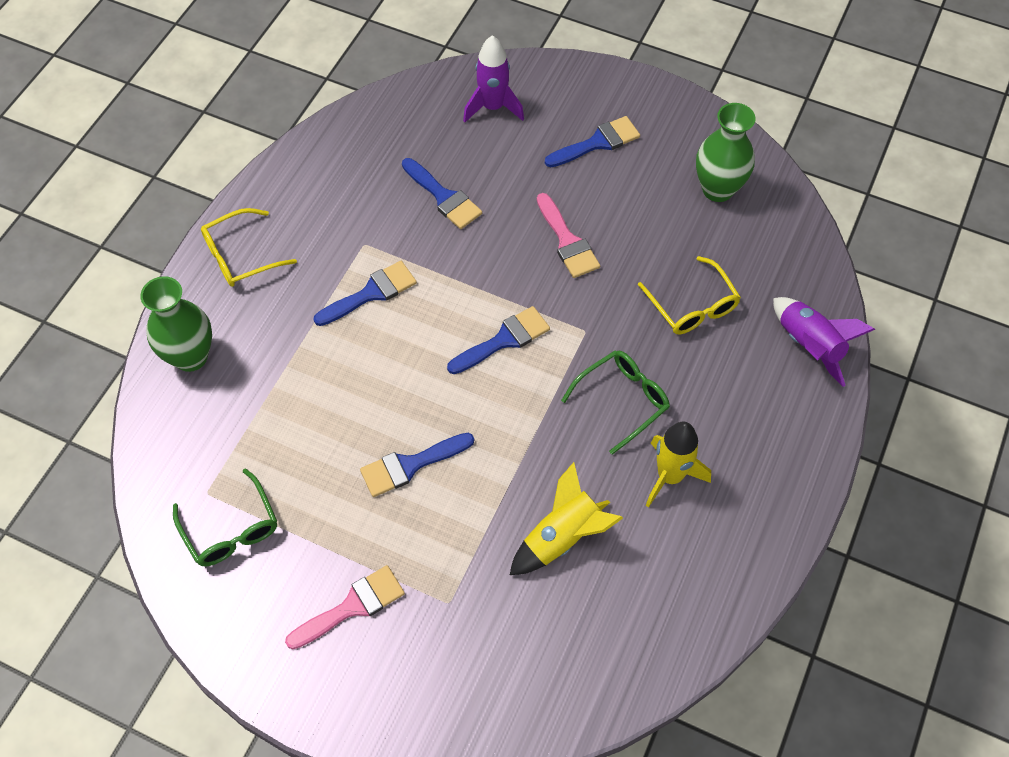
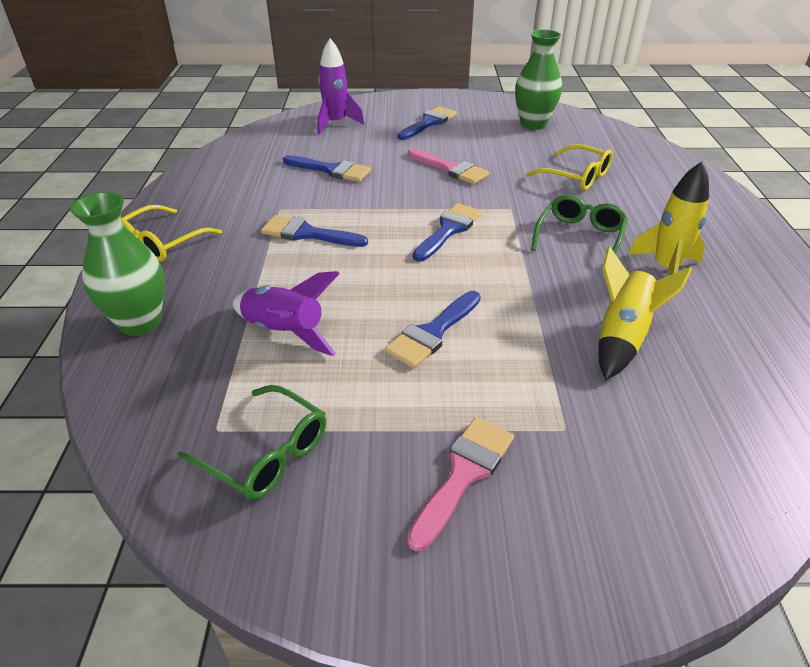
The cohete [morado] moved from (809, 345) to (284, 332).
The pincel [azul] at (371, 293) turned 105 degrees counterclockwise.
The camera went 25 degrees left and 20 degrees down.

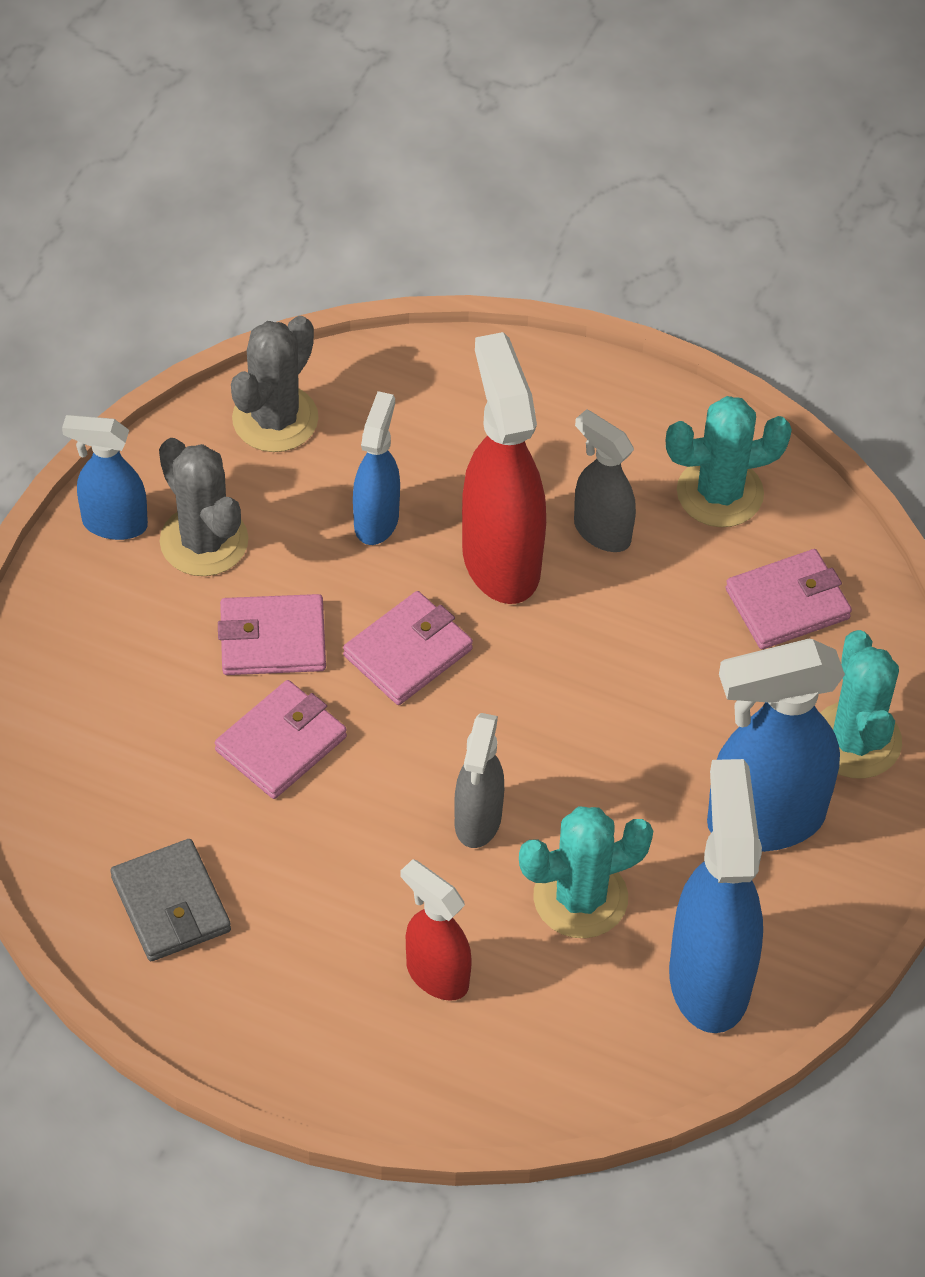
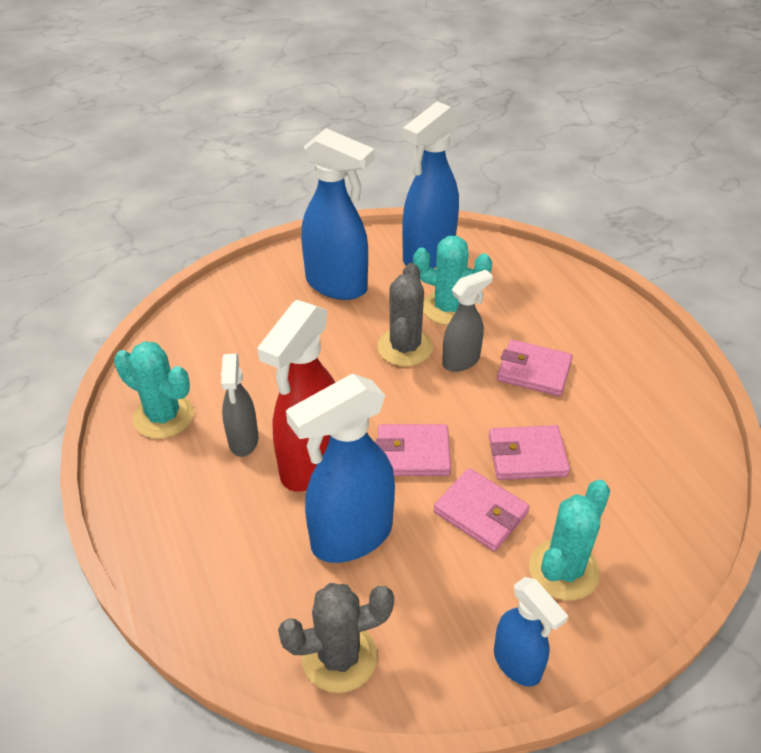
The pulverizador [azul] at (376, 520) changed to 1.73 times the size.
The cactus [gris] moved from (204, 541) to (405, 347).
The cartera [rosa] moved from (787, 604) to (534, 371).
The cactus [turquesa] moved from (855, 740) to (563, 570).
The cartera [gris] at (171, 904) disappeared.
The pulverizador [rojo] at (436, 975) disappeared.
The camera went 135 degrees left and 10 degrees down.

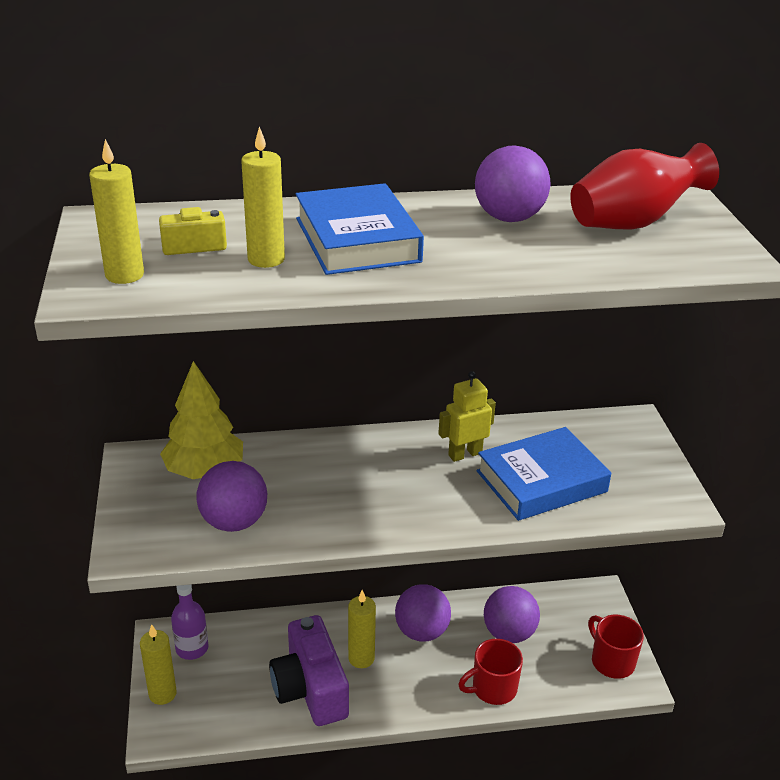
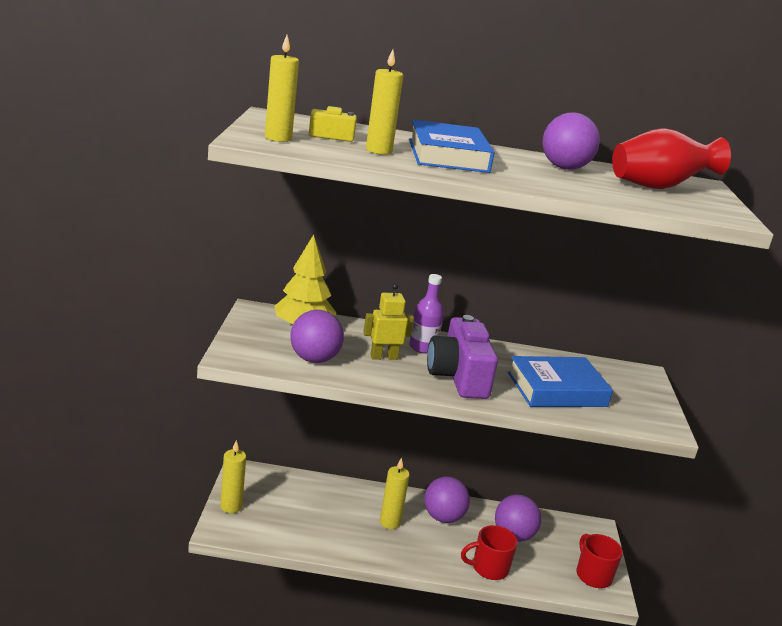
The robot [amarillo] moved from (465, 454) to (383, 357).
The botella [morado] moved from (192, 648) to (423, 347).
The cámara [morado] moved from (310, 689) to (458, 377).
The camera went 10 degrees right and 10 degrees down.

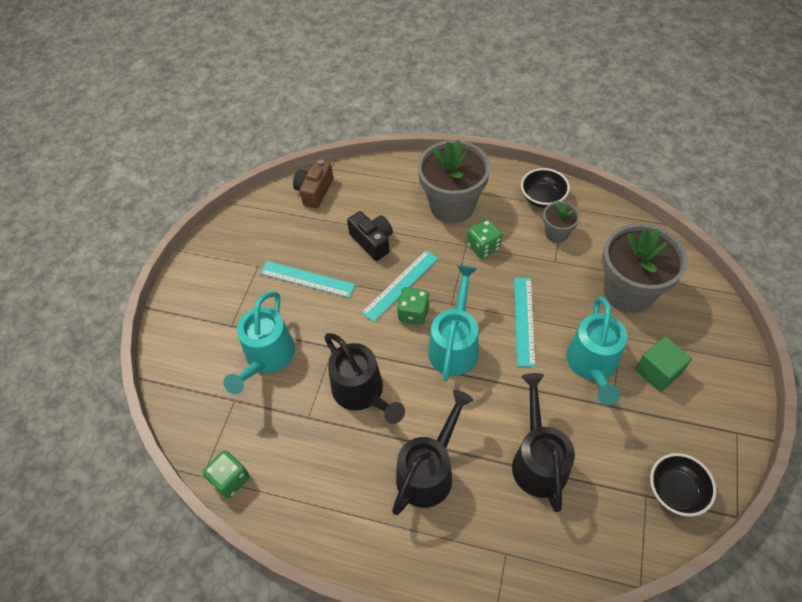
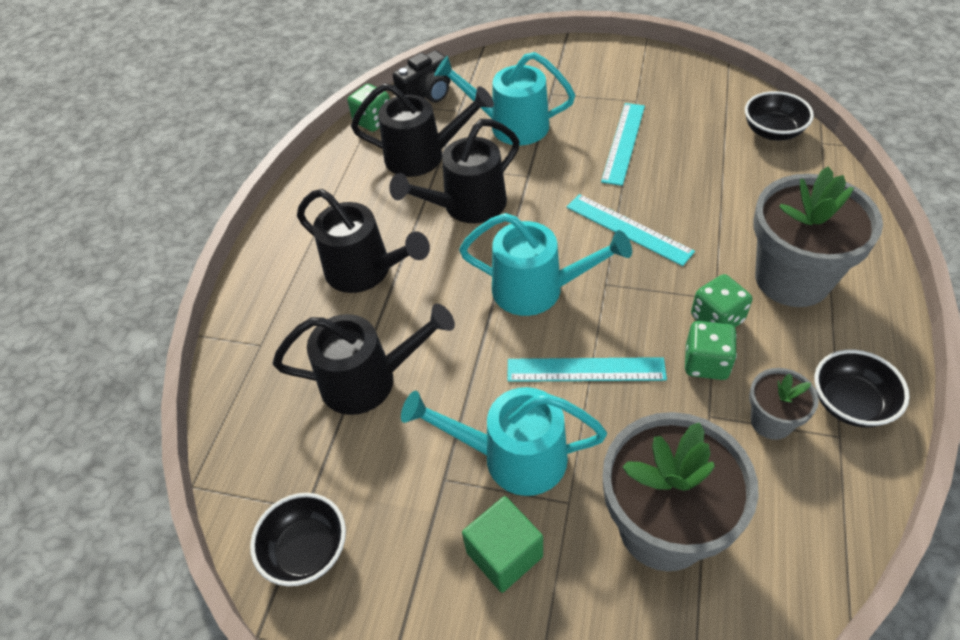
The regadera [negro] at (423, 156) appeared.
The cámara [negro] moved from (372, 241) to (427, 93).
The dado [verde] moved from (413, 313) to (706, 363).
The cámara [marrón] at (314, 191) was replaced by the cuenco [negro] at (772, 132).
The camera went 90 degrees right and 5 degrees down.

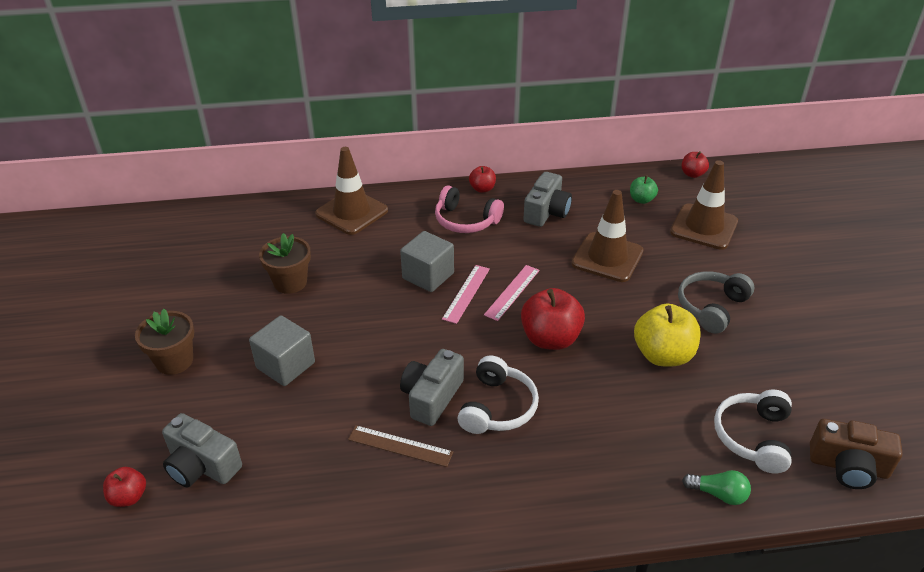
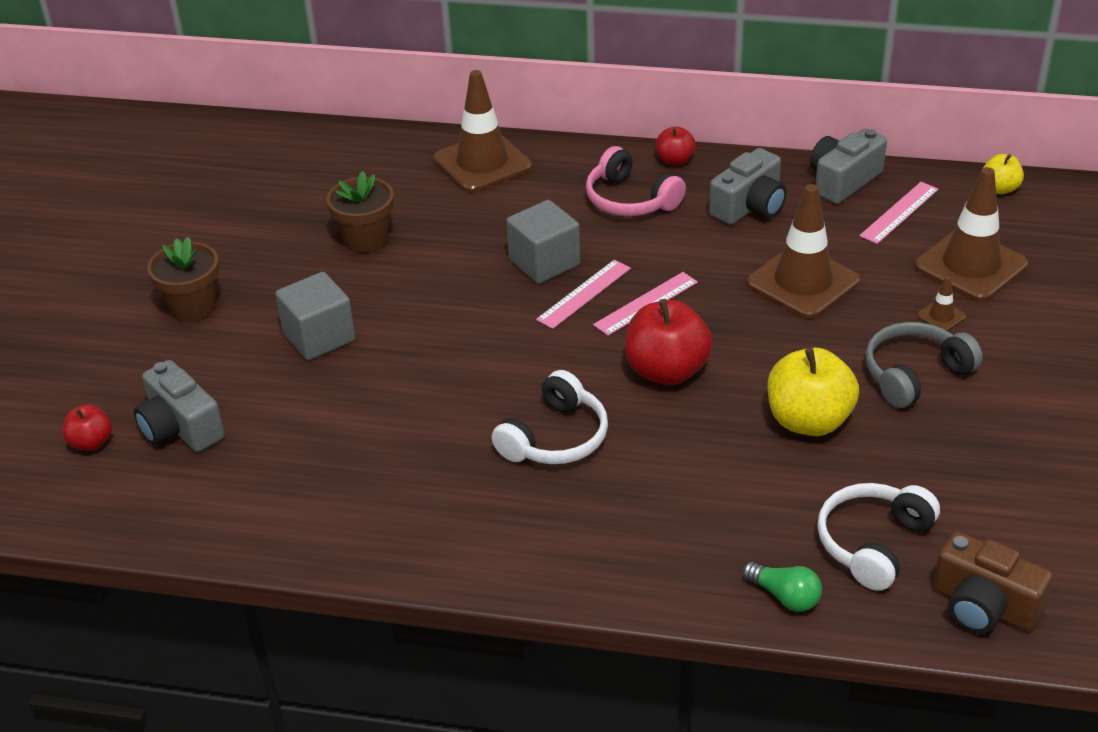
The cámara [gris] moved from (431, 397) to (843, 181).
The manzana [verde] at (641, 200) was replaced by the regla [rosa] at (899, 212).
The cono de tráfico [marrón] at (941, 316) appeared.
The manzana [rojo] at (692, 174) became the manzana [amarillo] at (999, 188).
The regla [marrón] at (400, 446) disappeared.
The camera went 20 degrees right and 0 degrees up.

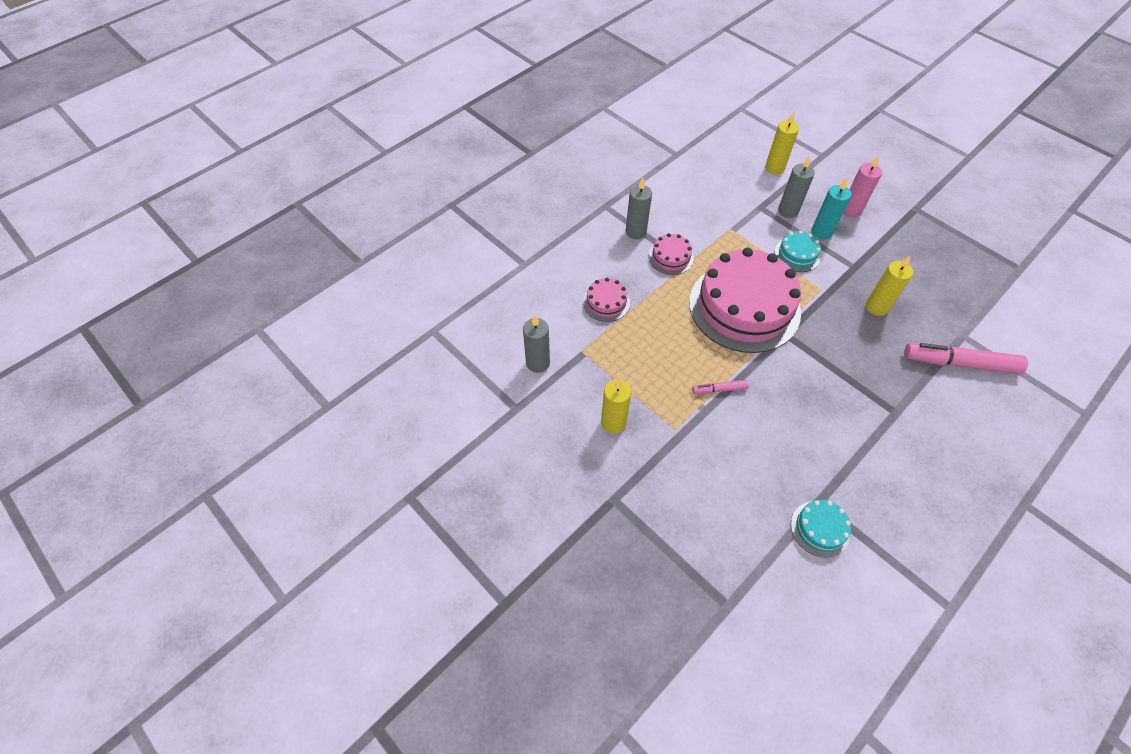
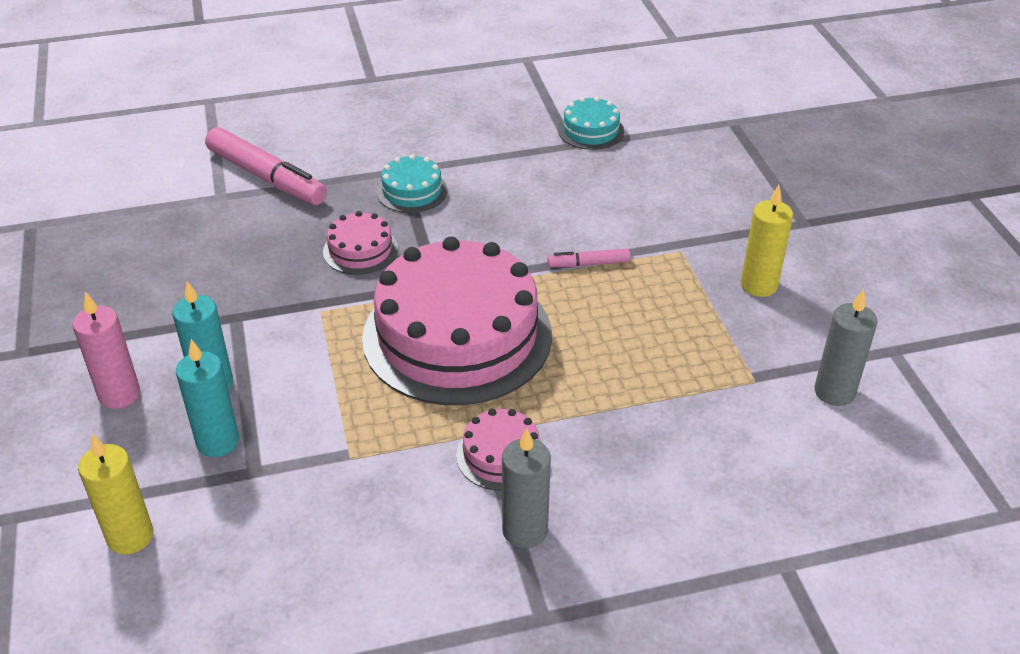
The vela [gris] at (788, 211) became the vela [turquesa] at (217, 441).
The tarta [rosa] moved from (606, 302) to (360, 250).
The tarta [turquesa] moved from (797, 255) to (412, 191).
The rotulador [rosa] at (719, 389) turned 150 degrees clockwise.
The vela [amarillo] at (876, 307) disappeared.
The camera went 150 degrees left and 15 degrees down.

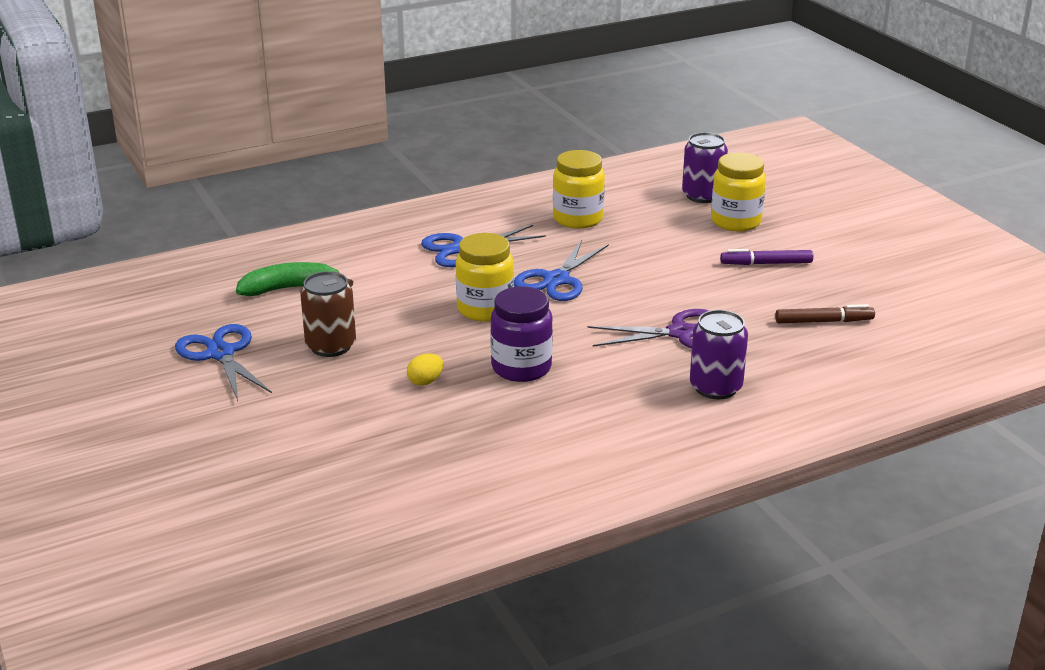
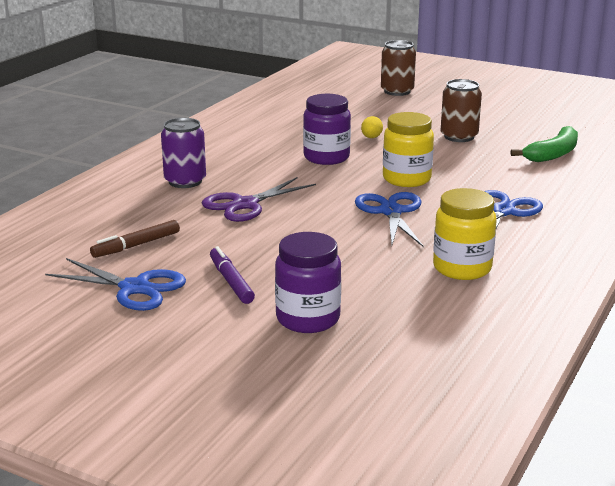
The tijeras [azul] moved from (221, 354) to (134, 288).
The rotulador [morado] at (766, 263) turned 75 degrees counterclockwise.
The tarro [amarillo] at (735, 222) became the tarro [morado] at (308, 319).
The lata [marrón] at (397, 91) appeared.
The lata [morado] at (702, 195) disappeared.
The camera went 145 degrees right and 5 degrees down.

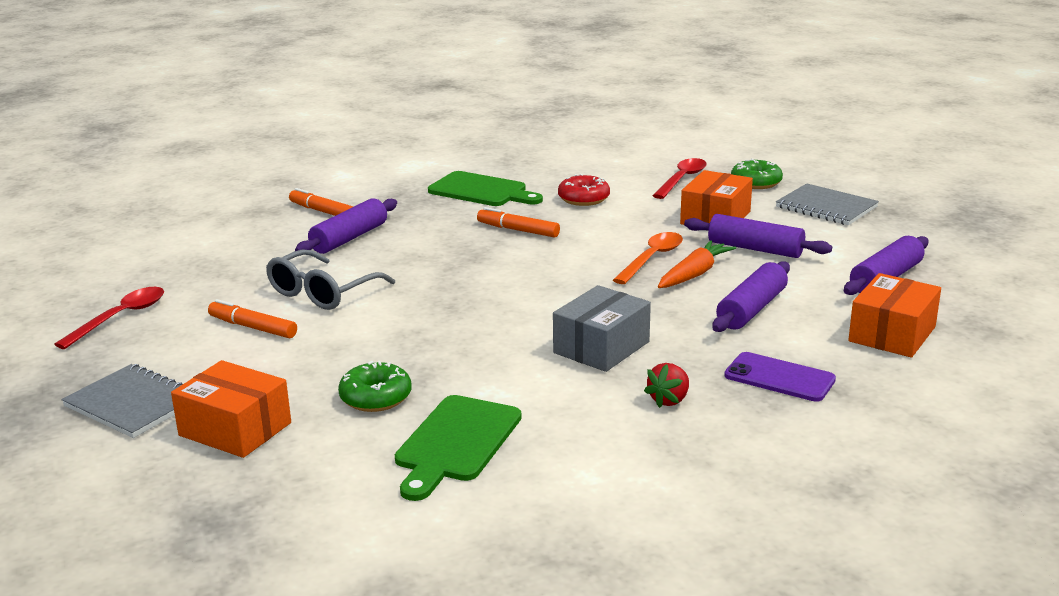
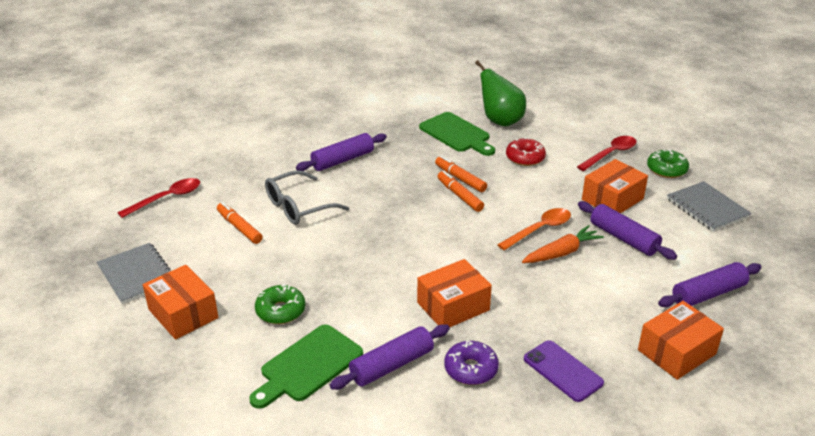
The rodillo [morado] moved from (752, 309) to (392, 365).
The caja [gris] at (601, 347) became the caja [naranja] at (453, 306).
The rotulador [naranja] moved from (322, 211) to (459, 196).
The fresa [rojo] at (669, 400) was replaced by the rosquilla [morado] at (471, 369).
The pera [verde] at (500, 121) appeared.
The camera went 20 degrees right and 10 degrees up.

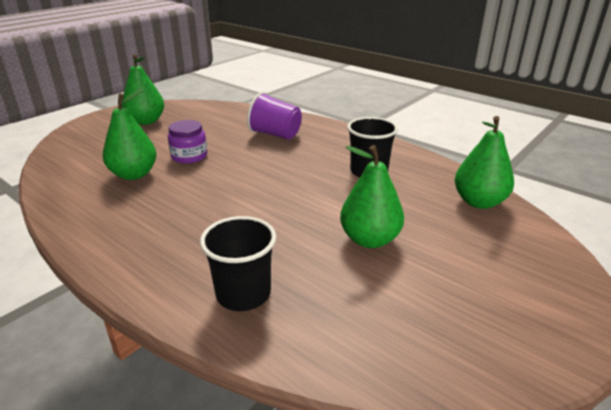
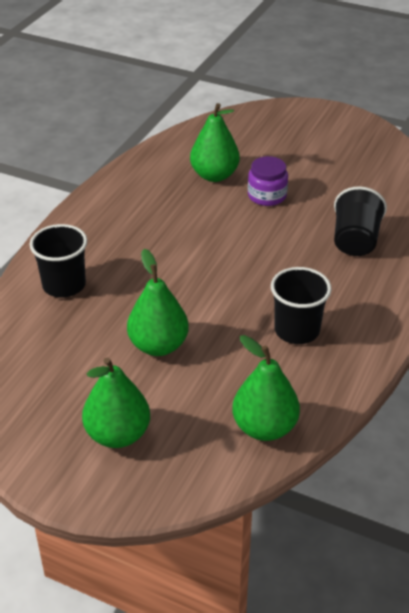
The pera [verde] moved from (146, 121) to (118, 434).
The vaso [morado] at (275, 134) became the vaso [negro] at (355, 241).
The camera went 75 degrees right and 10 degrees up.

